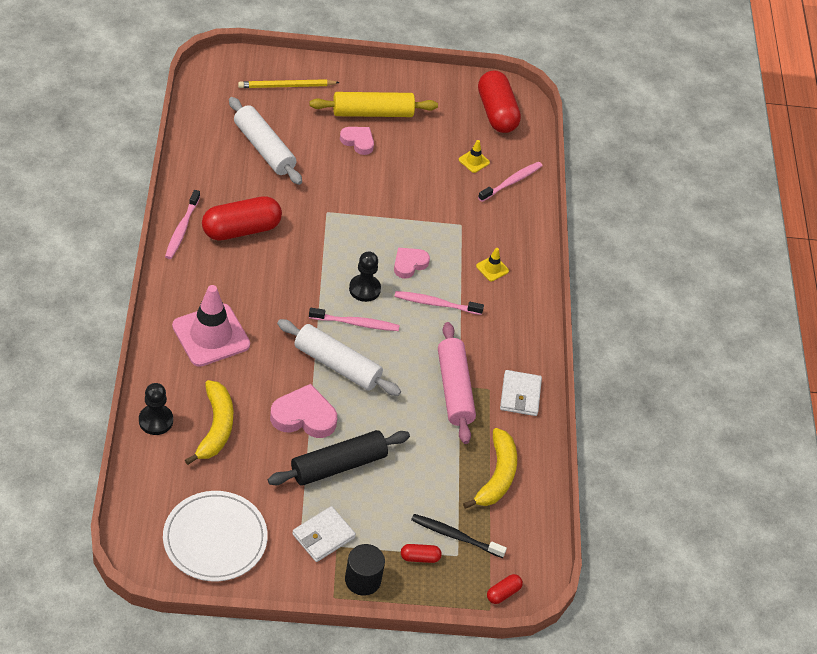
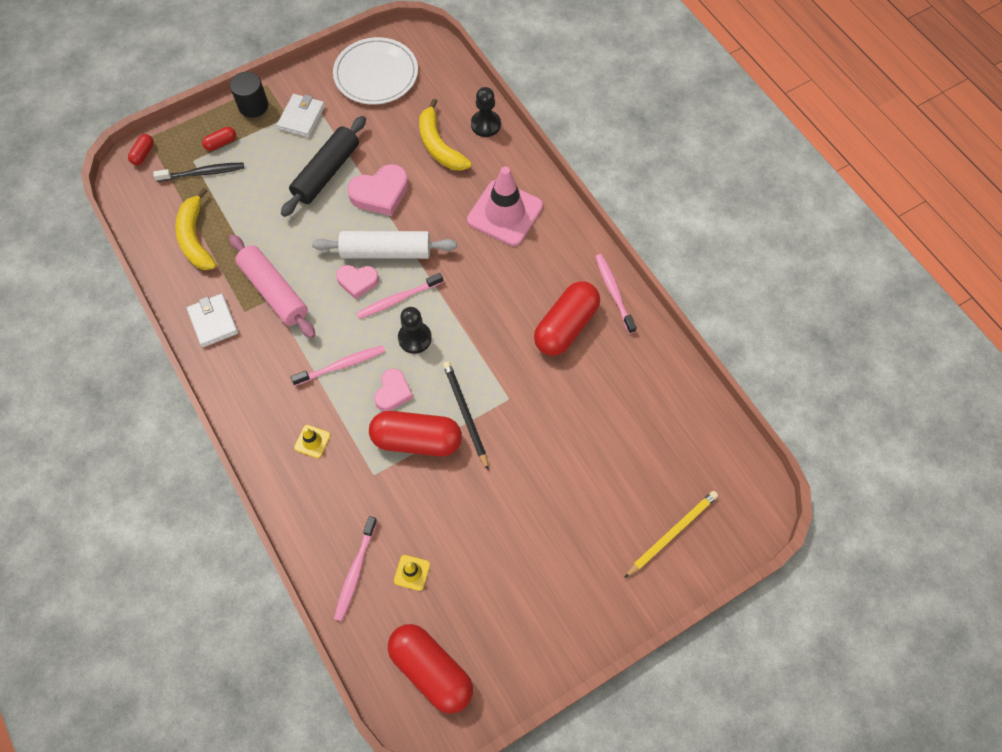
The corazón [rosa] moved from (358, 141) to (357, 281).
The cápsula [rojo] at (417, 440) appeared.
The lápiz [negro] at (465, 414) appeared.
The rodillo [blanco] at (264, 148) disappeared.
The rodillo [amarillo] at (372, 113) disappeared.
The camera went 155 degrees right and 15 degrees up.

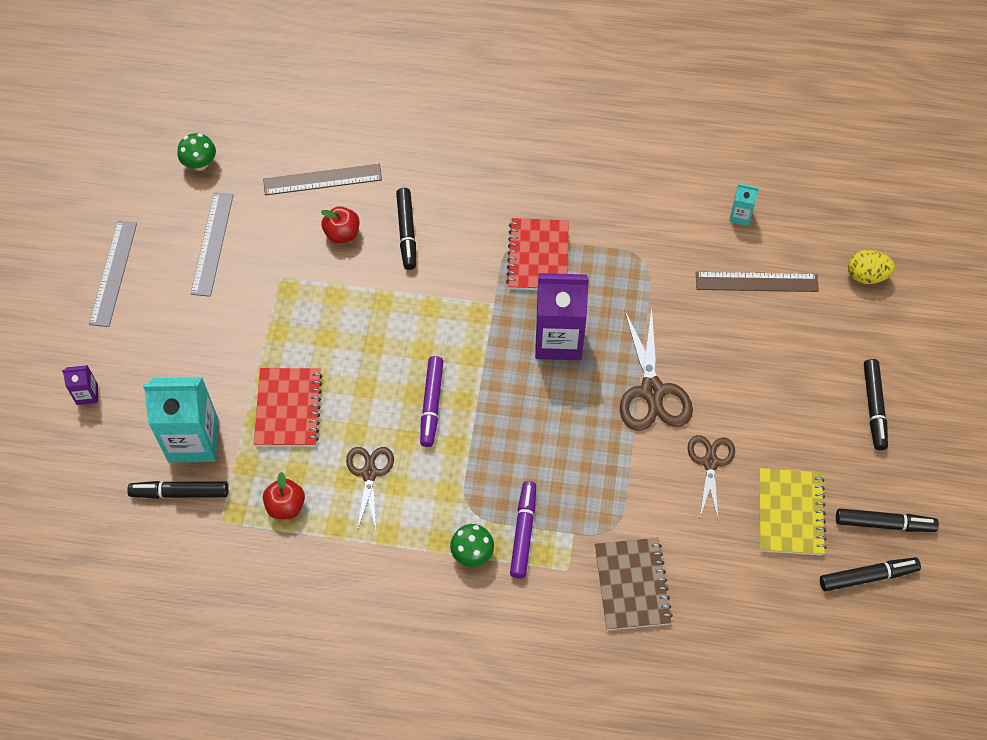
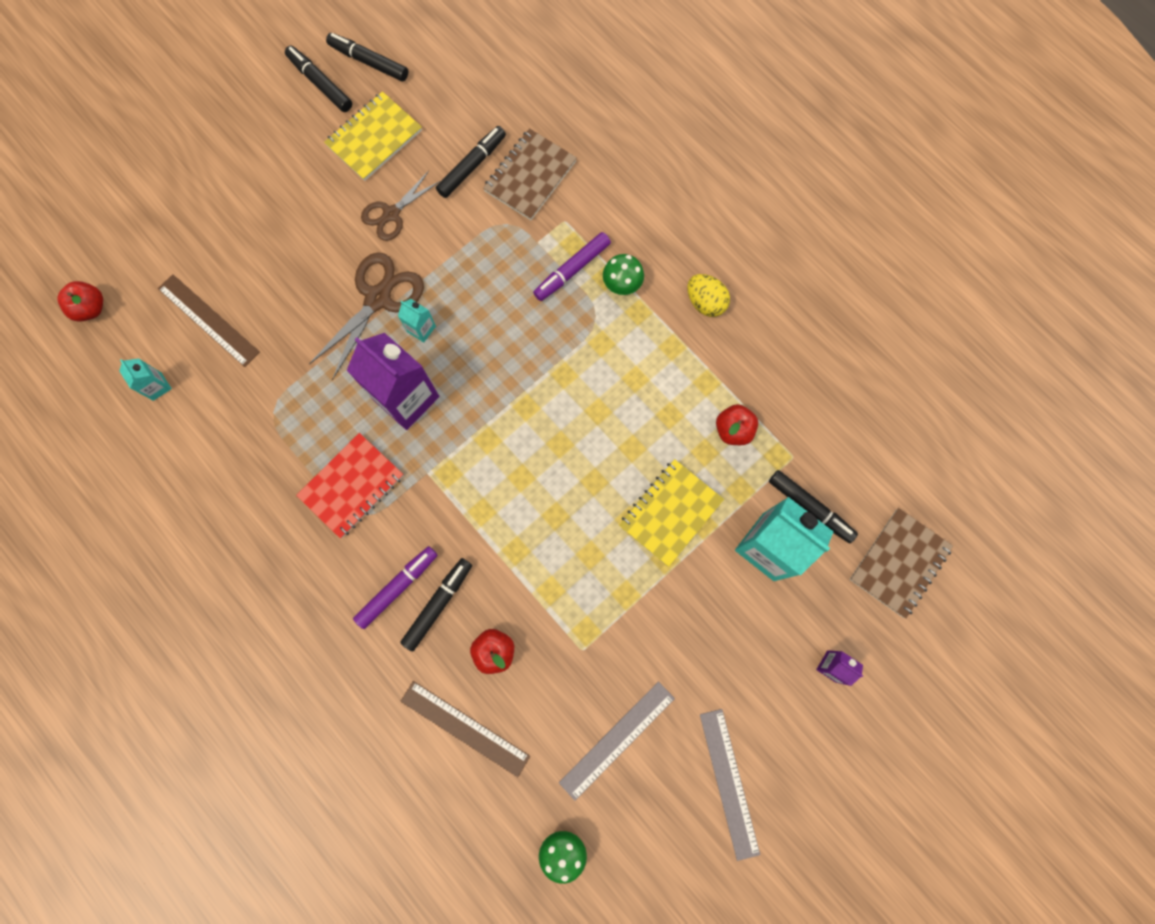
The manzana [rojo] at (91, 308) appeared.
The rotulador [morado] moved from (431, 404) to (397, 587).
The cartón de leche [turquesa] at (421, 329) appeared.
The rotulador [negro] moved from (874, 407) to (472, 166).
The cuaderno [rojo] at (288, 409) became the cuaderno [amarillo] at (670, 513).
The huevo [amarillo] moved from (866, 275) to (705, 302).
The regla [gris] at (113, 273) turned 60 degrees counterclockwise.
The cuaderno [marrón] at (899, 563) appeared.
The tijeras [marrón] at (369, 473) disappeared.
The camera went 140 degrees left and 15 degrees up.

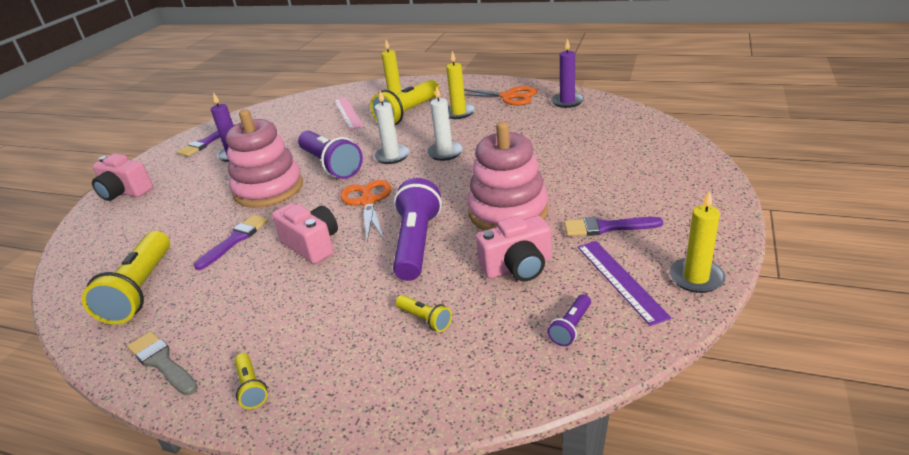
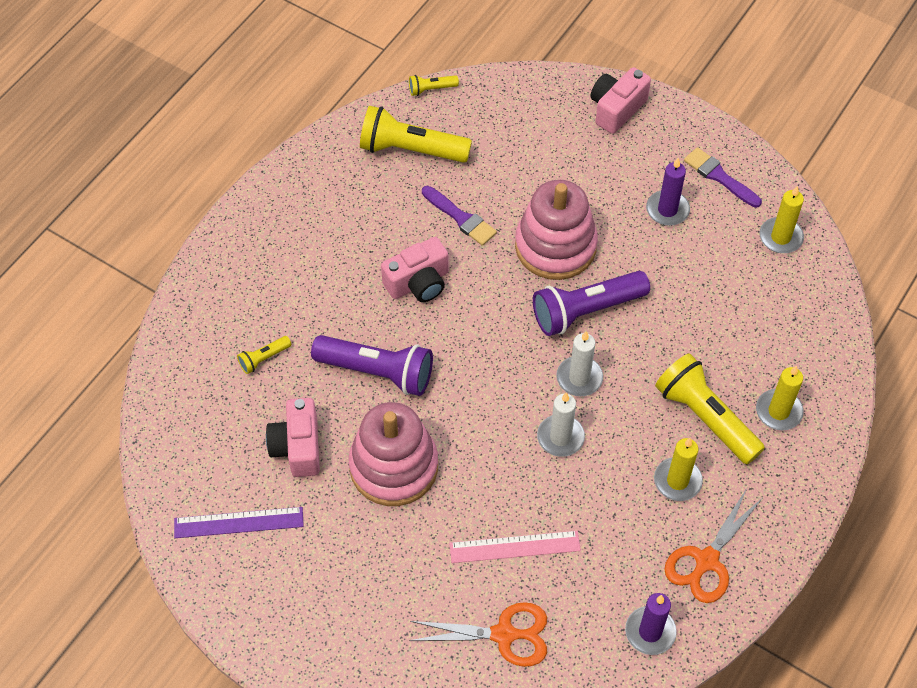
The lámpara de mano [amarillo] moved from (251, 387) to (431, 89).
The tijeras [naranja] moved from (367, 202) to (504, 634).
The regla [rosa] moved from (348, 113) to (514, 547).
The vela [amarillo] moved from (696, 278) to (780, 237).
The pincel [gris] at (162, 362) disappeared.
The lámpara de mano [morado] at (571, 327) disappeared.
The pincel [morado] at (606, 227) disappeared.
The camera went 100 degrees right and 25 degrees up.

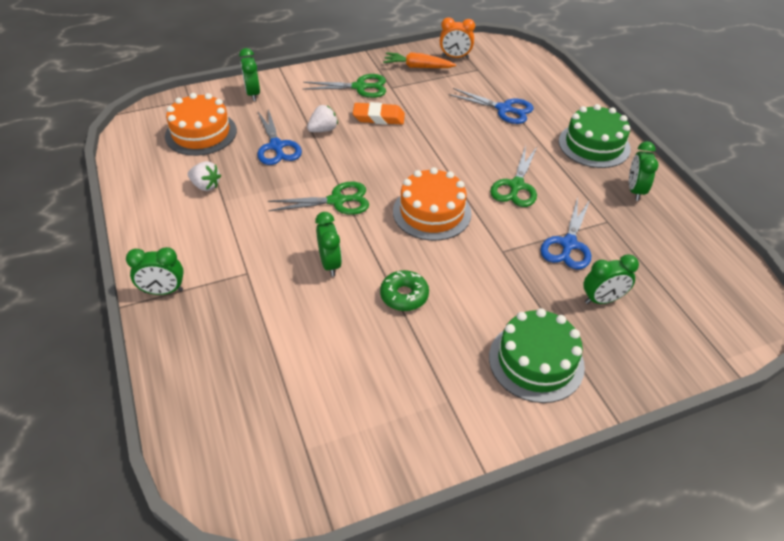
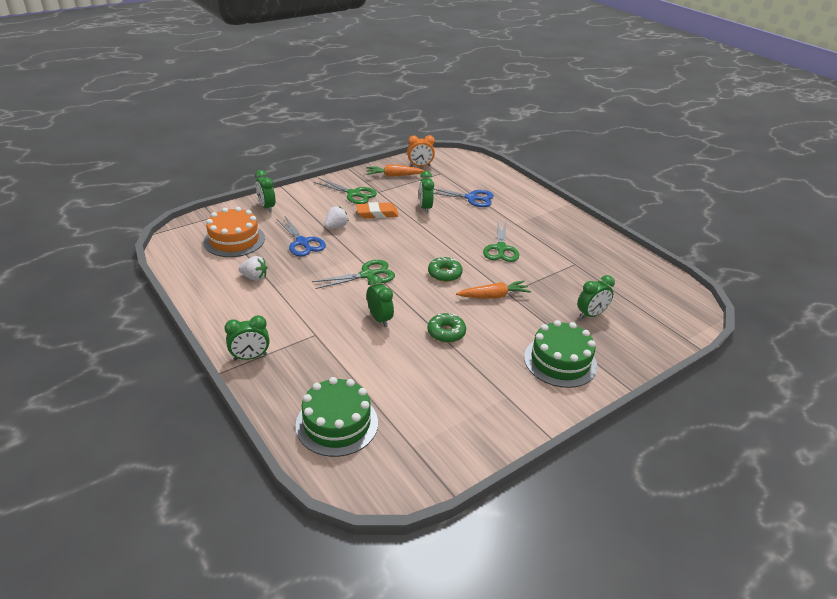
The tarta [verde] moved from (594, 145) to (337, 423).
The tijeras [verde] at (360, 87) turned 45 degrees clockwise.
The despertador [verde] moved from (635, 190) to (425, 208).
The tarta [naranja] at (432, 212) was replaced by the rosquilla [verde] at (444, 274).
The zanahoria [naranja] at (493, 296) appeared.
The tijeras [azul] at (568, 244) disappeared.
The camera went 15 degrees left and 10 degrees down.

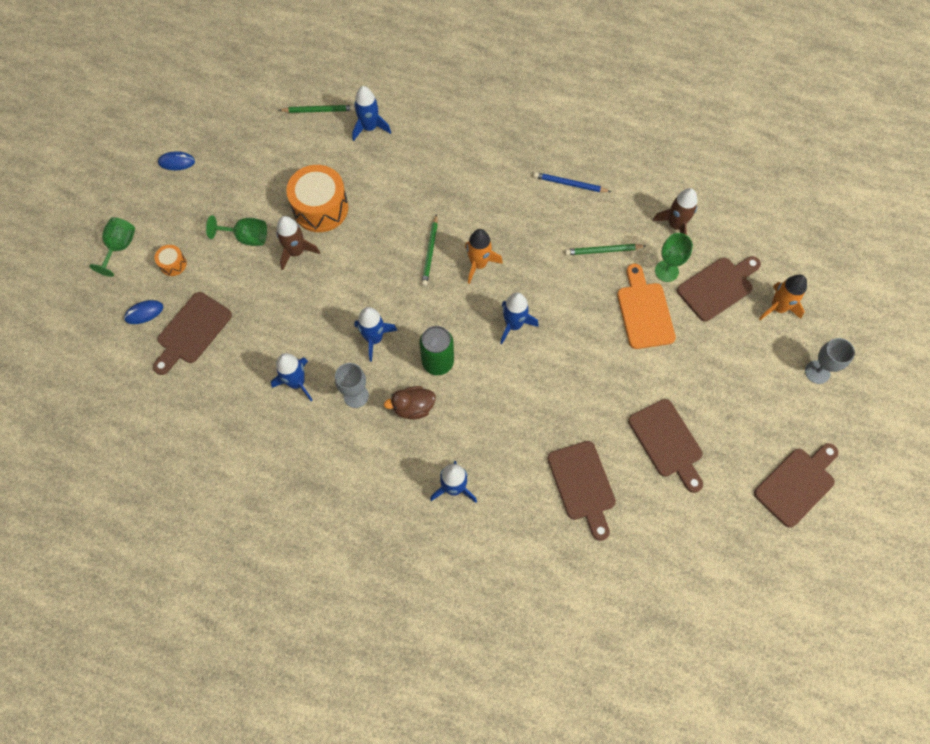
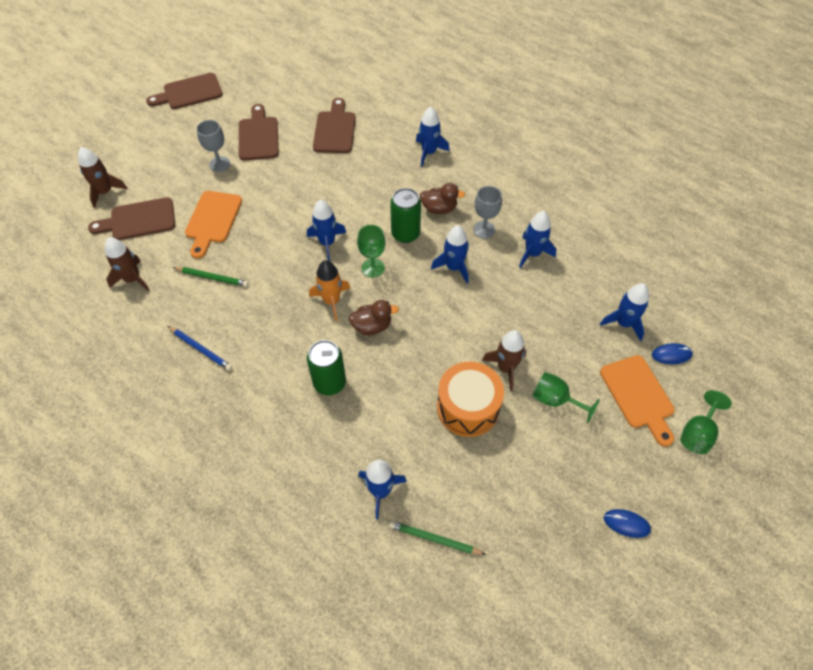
The cohete [naranja] at (778, 307) became the cohete [marrón] at (105, 192).
The copa [gris] moved from (817, 372) to (219, 164).
The lata [verde] at (329, 383) appeared.
The lápiz [verde] at (430, 252) was replaced by the pato [marrón] at (372, 326).
The copa [verde] moved from (666, 271) to (373, 268).
The tabla de cortar [marrón] at (192, 331) was replaced by the cohete [azul] at (623, 323).
The tambor [naranja] at (173, 264) was replaced by the tabla de cortar [naranja] at (638, 395).
The camera went 160 degrees left and 10 degrees down.

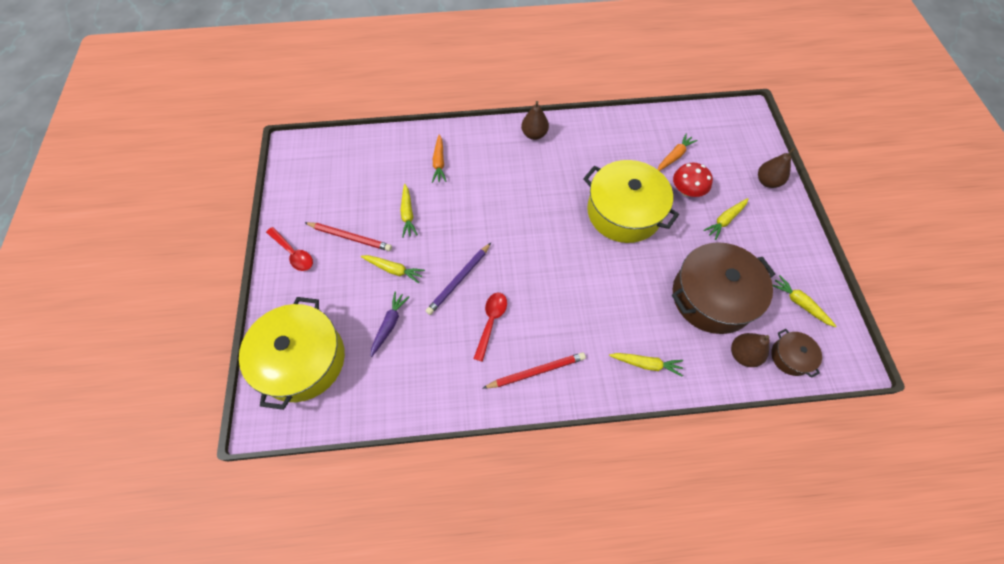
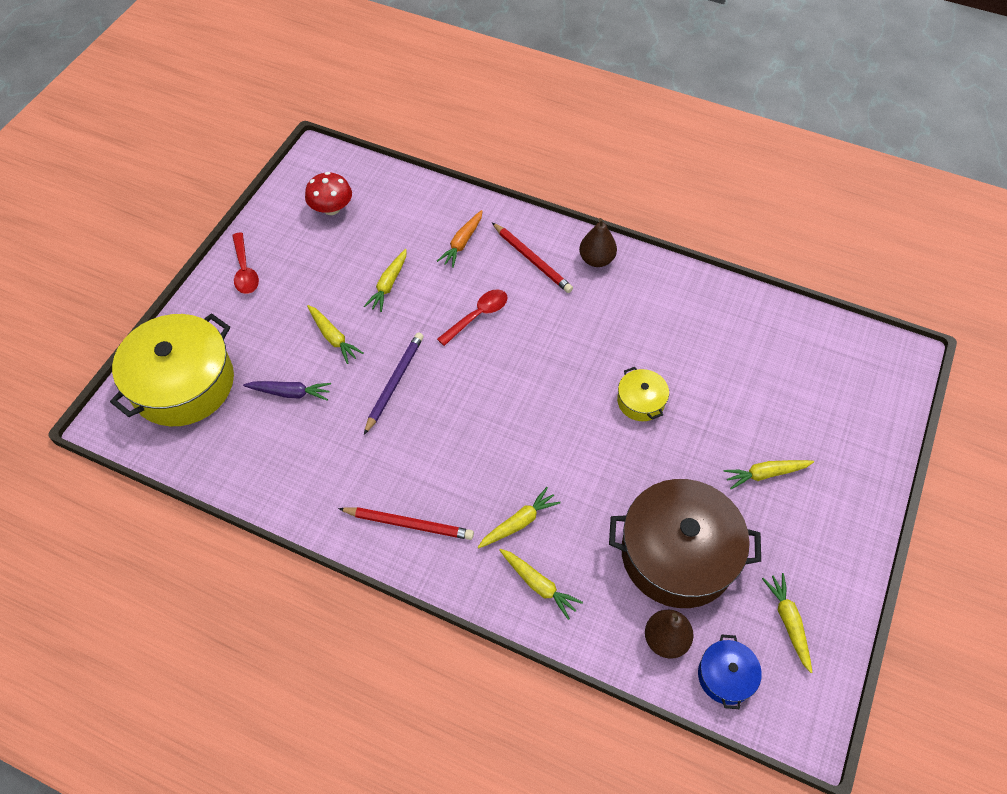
The zanahoria [morado] at (389, 325) turned 45 degrees clockwise.
The seta [rojo] moved from (687, 190) to (331, 208).
The lápiz [morado] at (459, 280) turned 135 degrees clockwise.
The cuchara [rojo] moved from (491, 322) to (477, 316).
The zanahoria [amarillo] at (519, 523) appeared.
The lápiz [rojo] moved from (350, 237) to (532, 260).
The olla [amarillo] at (624, 212) changed to 0.46 times the size.
The olla [marrón] at (790, 357) became the olla [azul] at (725, 676).
The zanahoria [naranja] at (674, 156) disappeared.
The pera [marrón] at (767, 181) disappeared.
The camera went 30 degrees right and 5 degrees down.

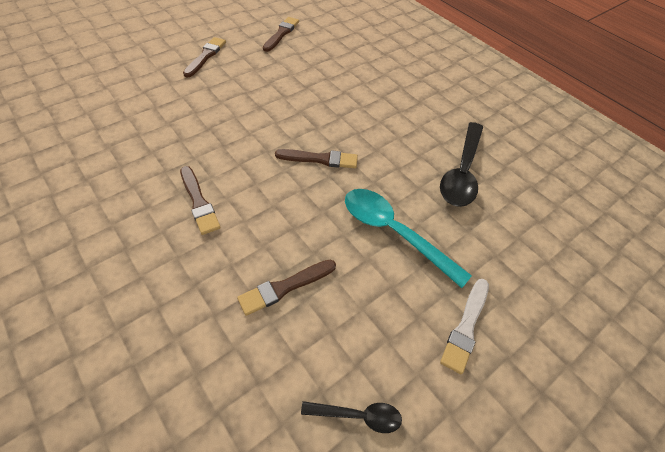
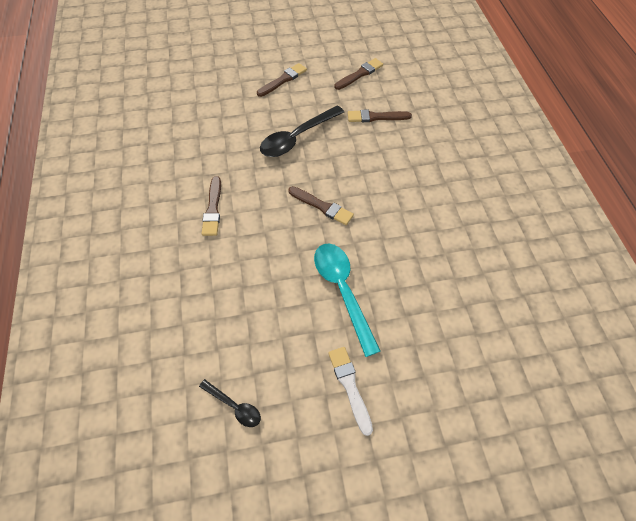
The cuchara [negro] moved from (462, 172) to (297, 138).
The pincel [blanco] at (466, 327) turned 105 degrees clockwise.
The pincel [marrón] moved from (285, 287) to (376, 117).
The camera went 30 degrees right and 5 degrees up.

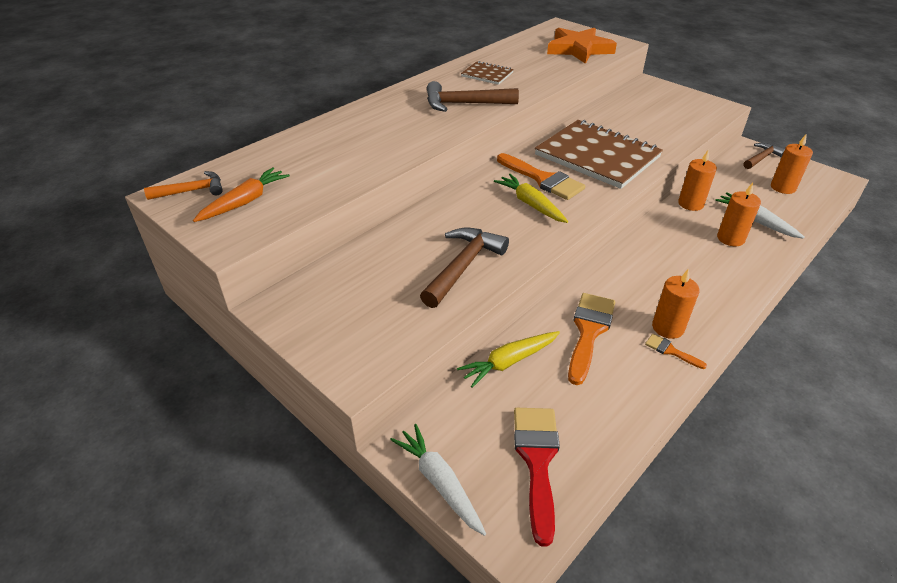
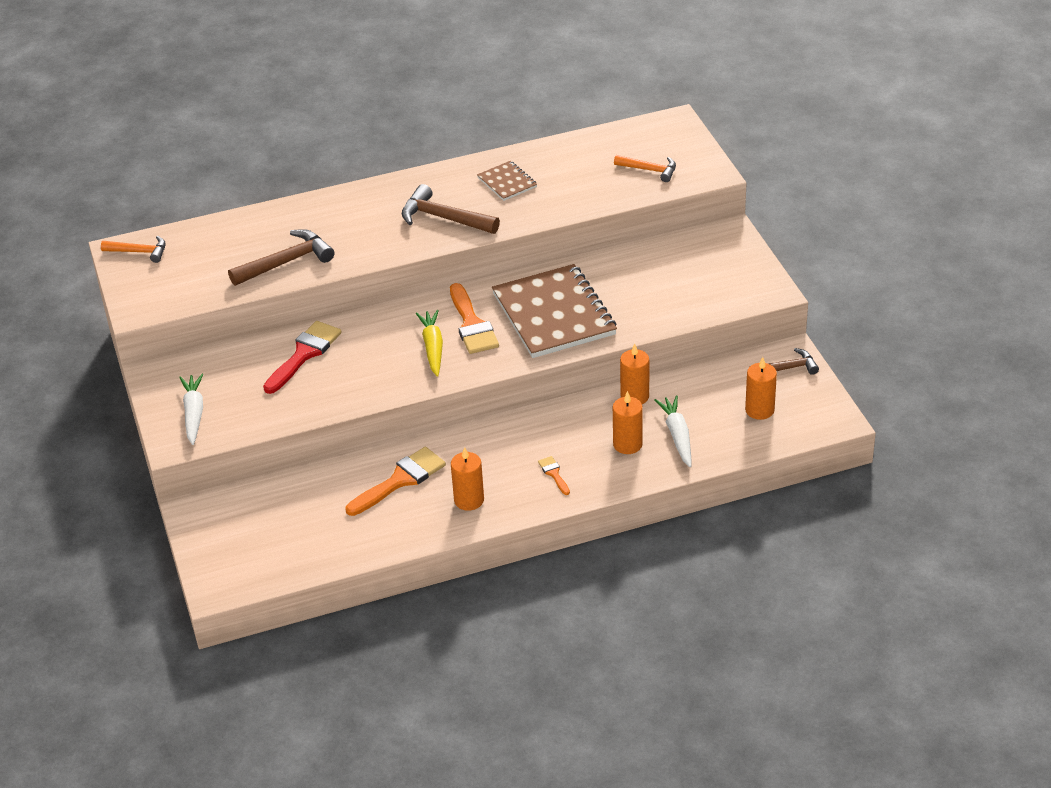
The zanahoria [blanco] moved from (439, 482) to (194, 413).
The martillo [marrón] moved from (463, 266) to (287, 262).
The pincel [rojo] moved from (537, 461) to (304, 354).
The pincel [naranja] moved from (671, 351) to (554, 474).
The estrella [naranja] at (579, 49) was replaced by the martillo [naranja] at (650, 170).
The zanahoria [naranja] at (245, 201) disappeared.
The zanahoria [amarillo] at (509, 362) disappeared.
The camera went 30 degrees right and 0 degrees up.

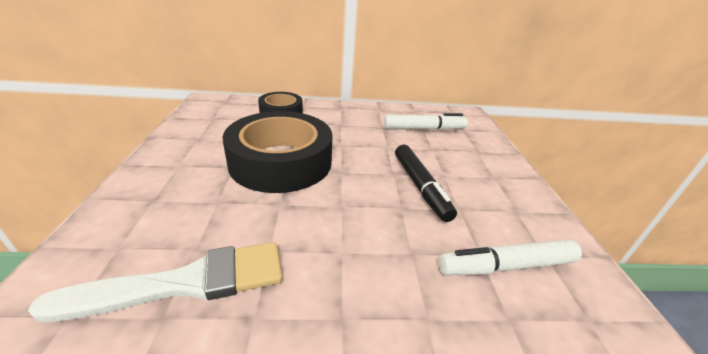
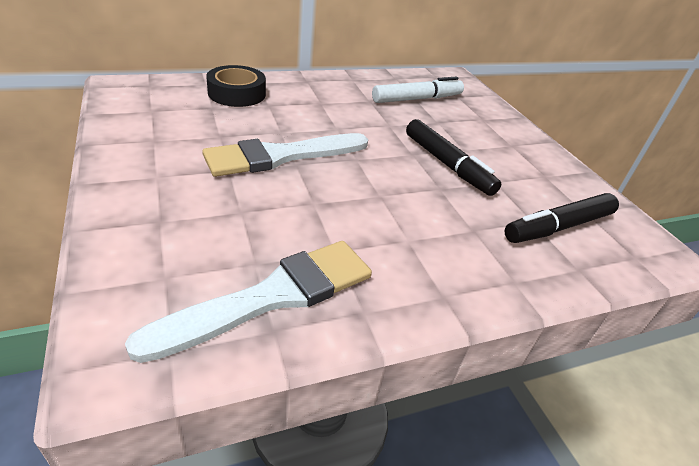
The cinta adhesiva [negro] at (281, 162) was replaced by the pincel [blanco] at (281, 156).
The rotulador [blanco] at (506, 266) became the rotulador [negro] at (558, 227).
The camera went 20 degrees left and 5 degrees up.

